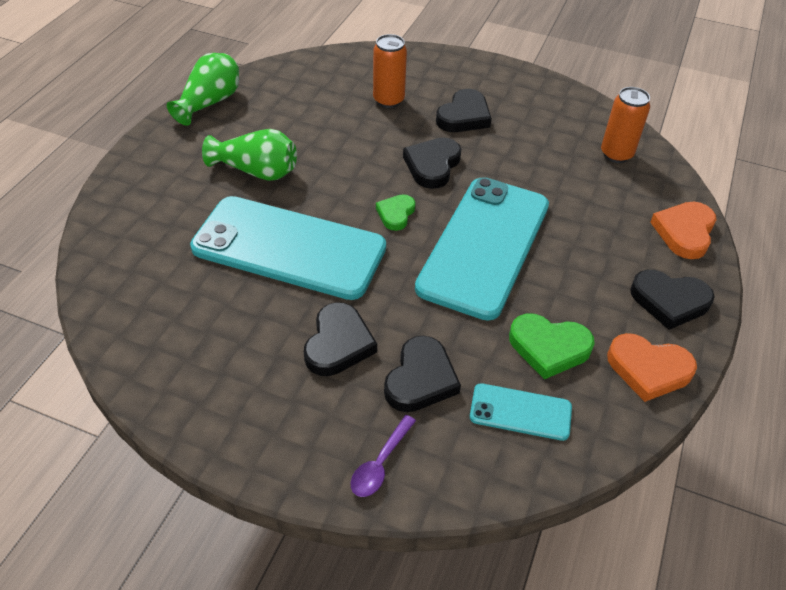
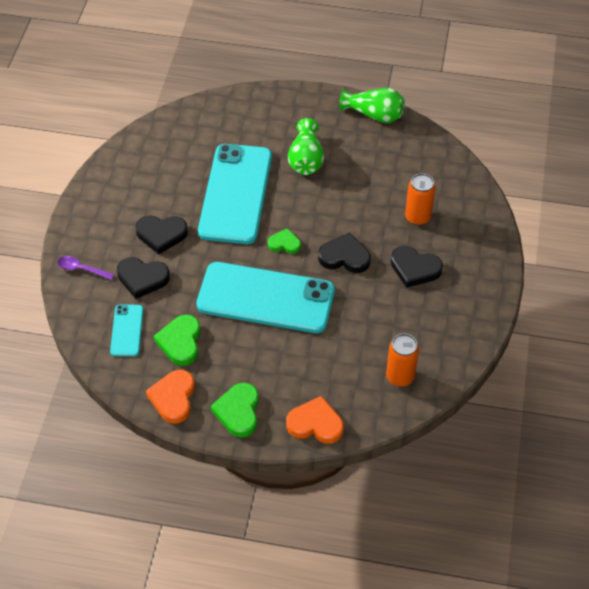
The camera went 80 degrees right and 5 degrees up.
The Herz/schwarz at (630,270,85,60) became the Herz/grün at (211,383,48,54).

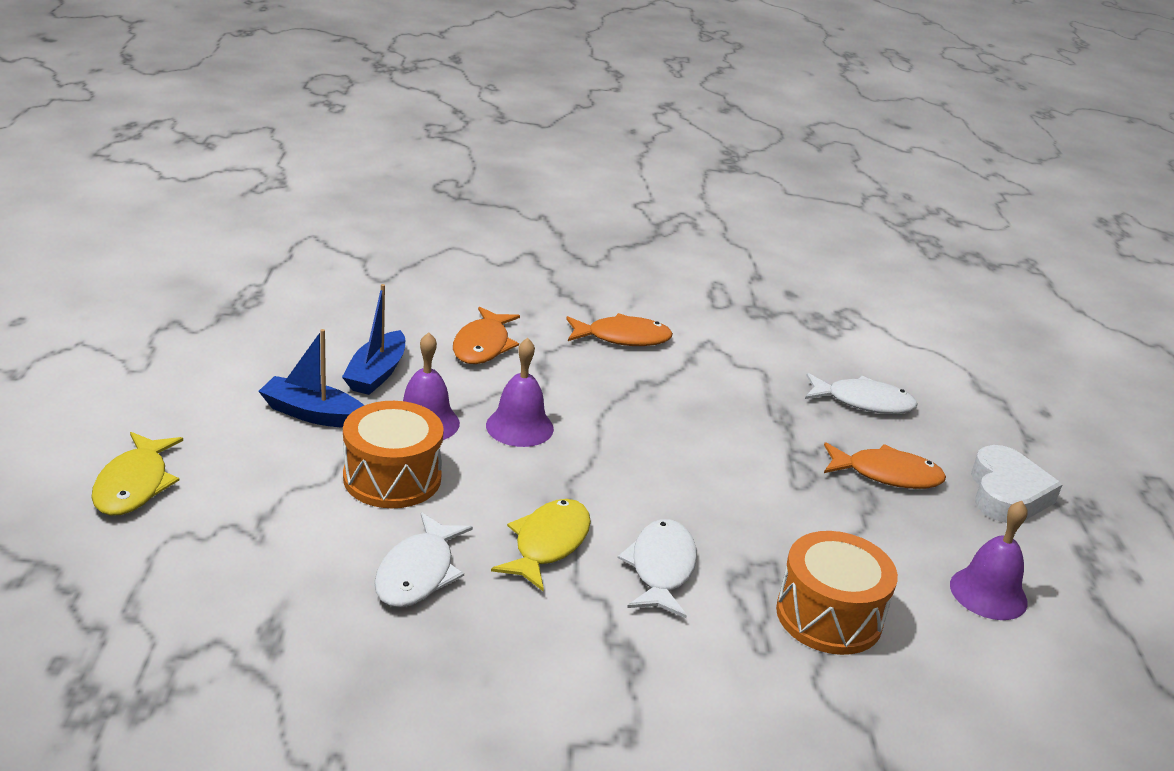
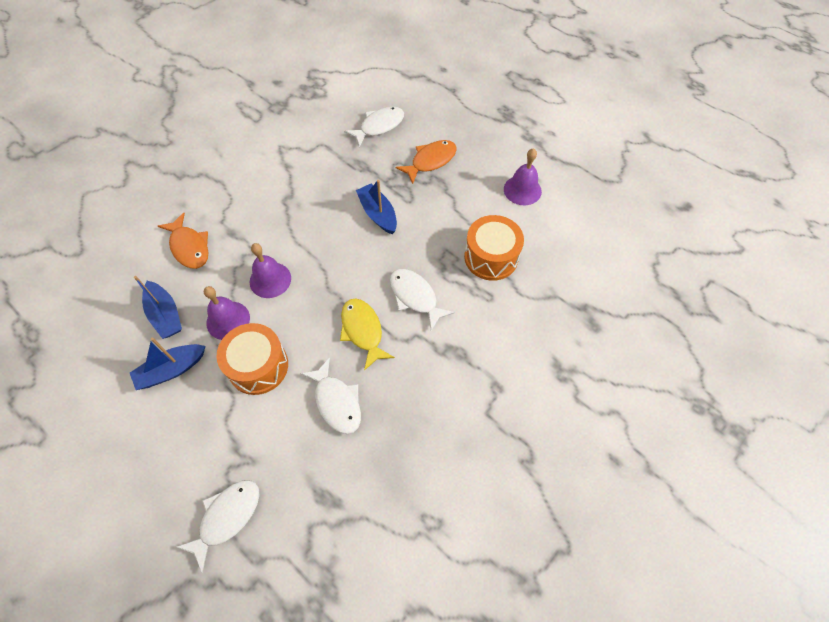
The camera went 45 degrees left and 30 degrees up.
The Fisch/gelb at (91,432,92,84) disappeared.
The Fisch/orange at (566,313,107,33) disappeared.
The Herz/weiß at (971,445,92,78) disappeared.
The Fisch/weiß at (177,480,82,93) appeared.
The Boot/blau at (356,180,41,54) appeared.

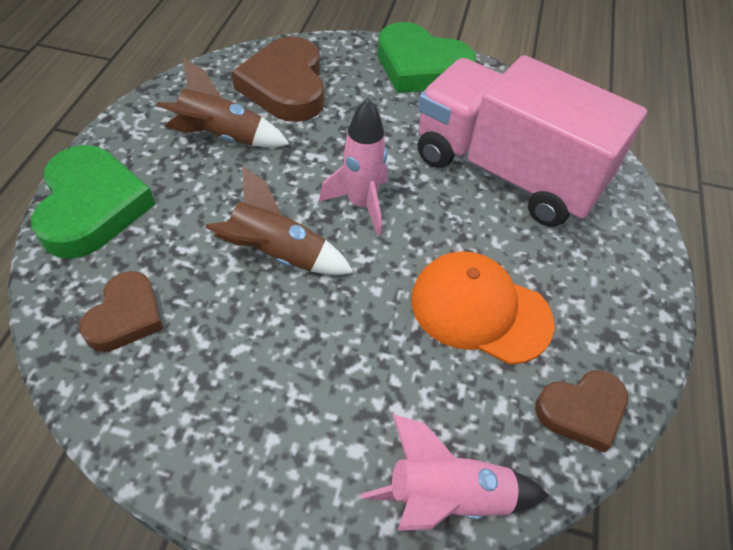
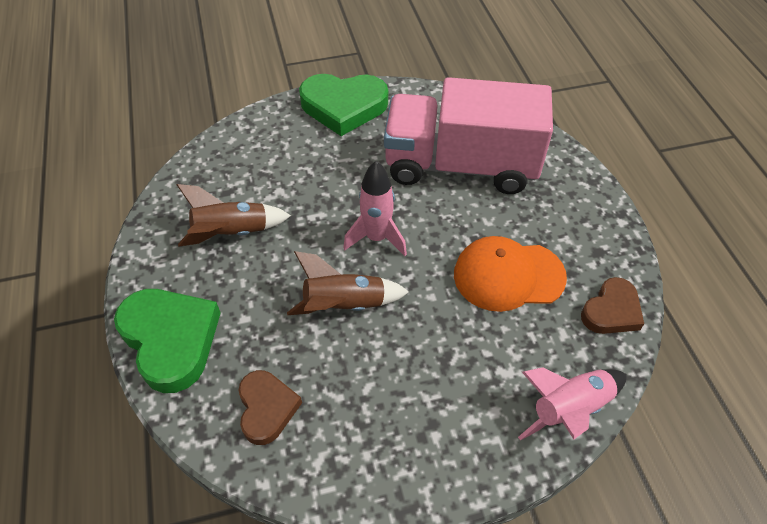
The camera went 25 degrees left and 0 degrees up.
The Herz/braun at (232,37,92,85) disappeared.

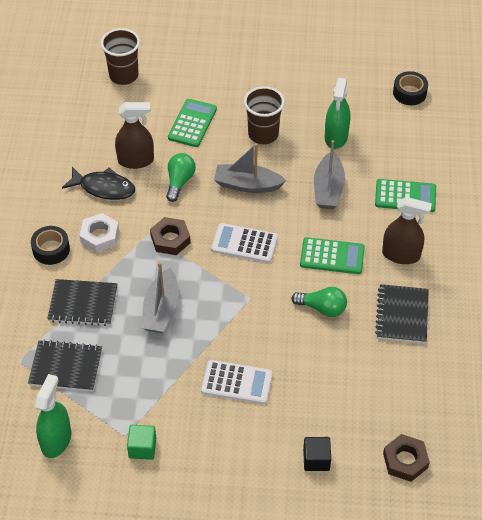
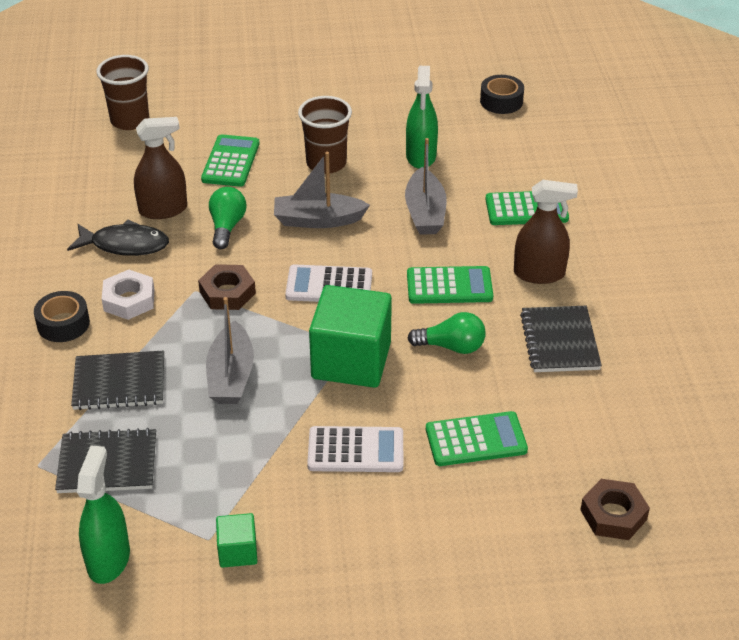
The camera went 10 degrees left and 10 degrees down.
The Kubus/schwarz at (303,437,28,34) disappeared.
The Kubus/grün at (309,285,83,103) appeared.
The Taschenrechner/grün at (426,411,102,55) appeared.

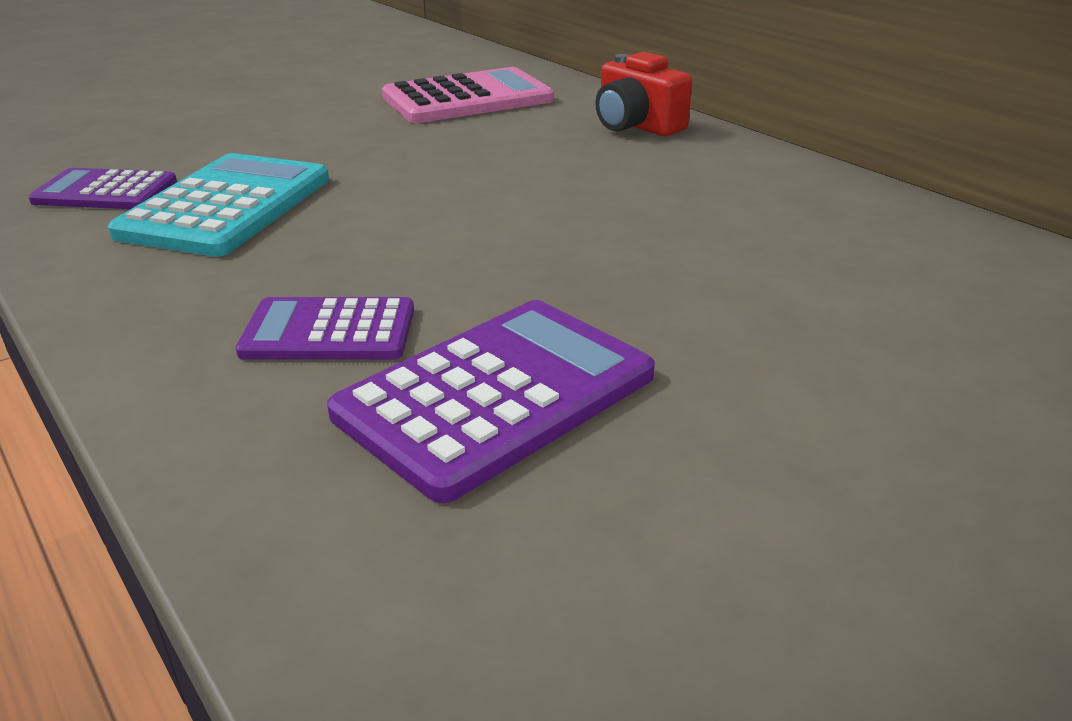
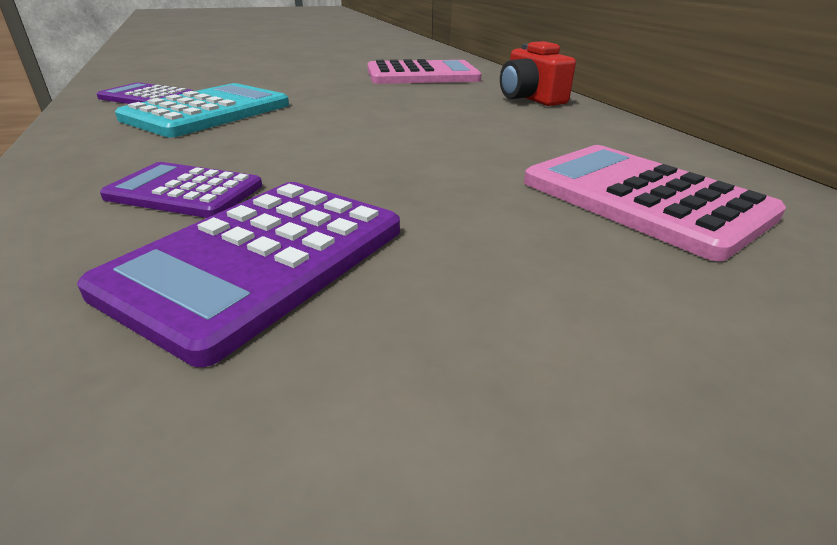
The camera went 15 degrees right and 0 degrees up.
The Taschenrechner/lila at (327,300,328,203) turned 150 degrees clockwise.
The Taschenrechner/rosa at (524,145,262,116) appeared.

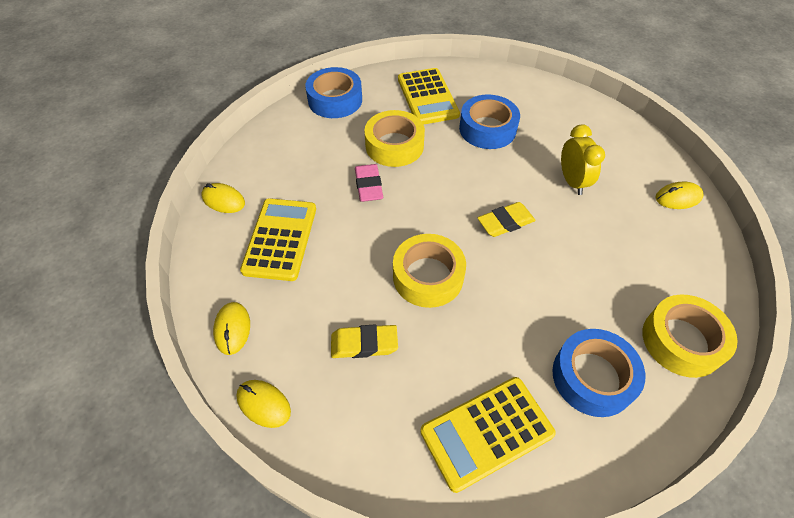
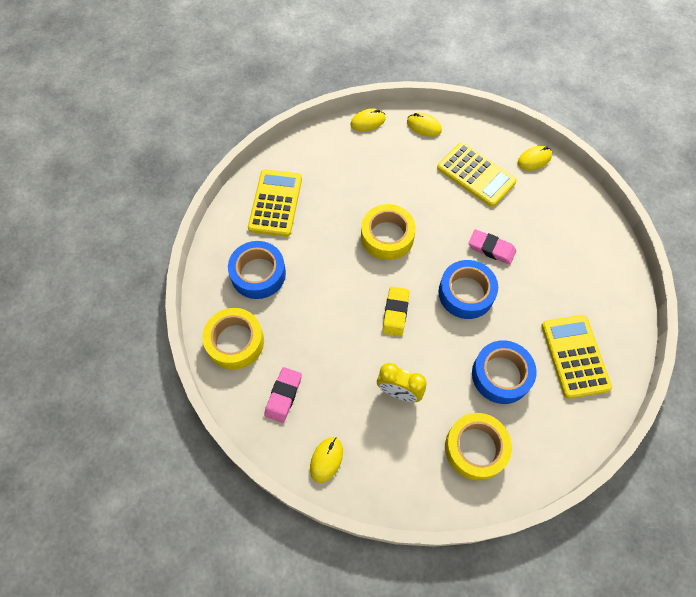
The camera went 125 degrees right and 10 degrees up.
The Klebeband/blau moved from (305,67,57,51) to (438,260,60,59).
The Radiergummi/gelb at (331,325,67,33) disappeared.
The Klebeband/gelb moved from (364,110,61,57) to (445,413,67,68).
The Taschenrechner/gelb at (398,68,62,57) turned 60 degrees clockwise.
The Radiergummi/rosa at (264,367,38,56) appeared.

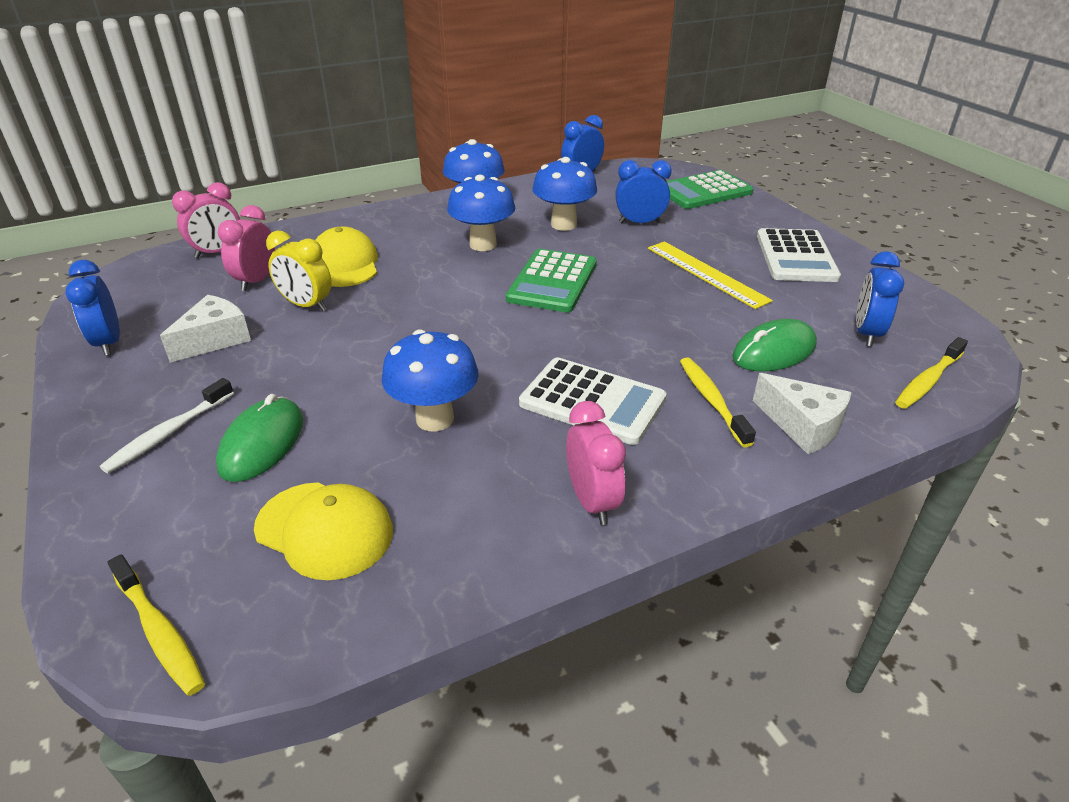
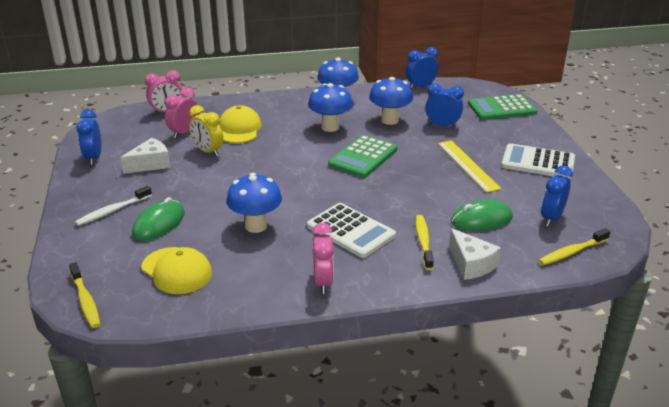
The camera went 15 degrees right and 5 degrees down.
The Taschenrechner/weiß at (757,228,84,54) turned 90 degrees clockwise.

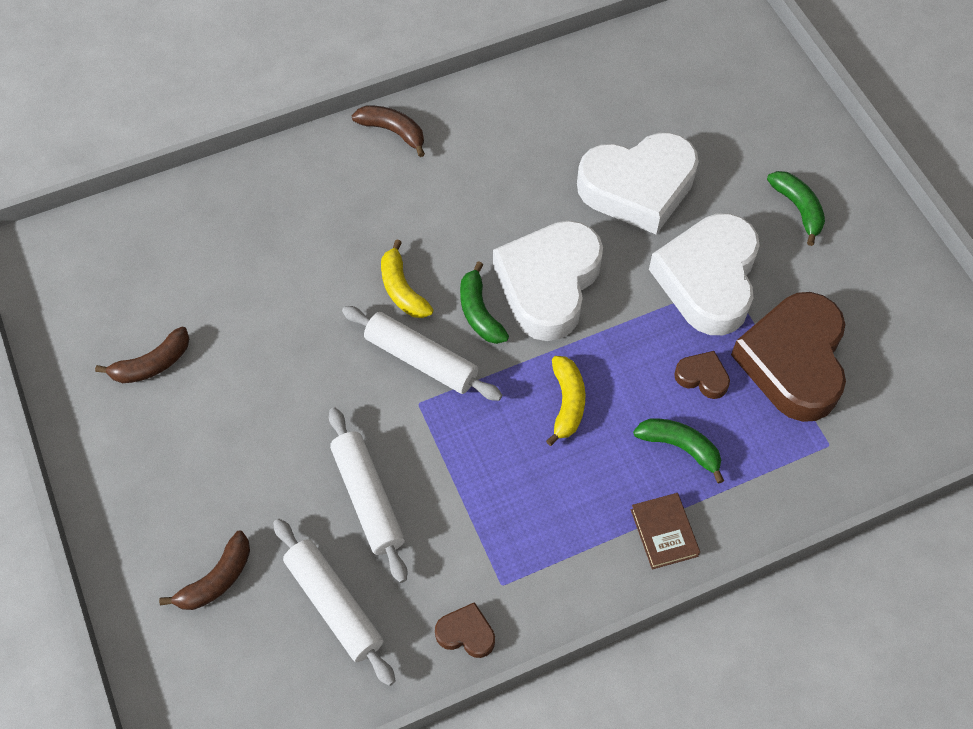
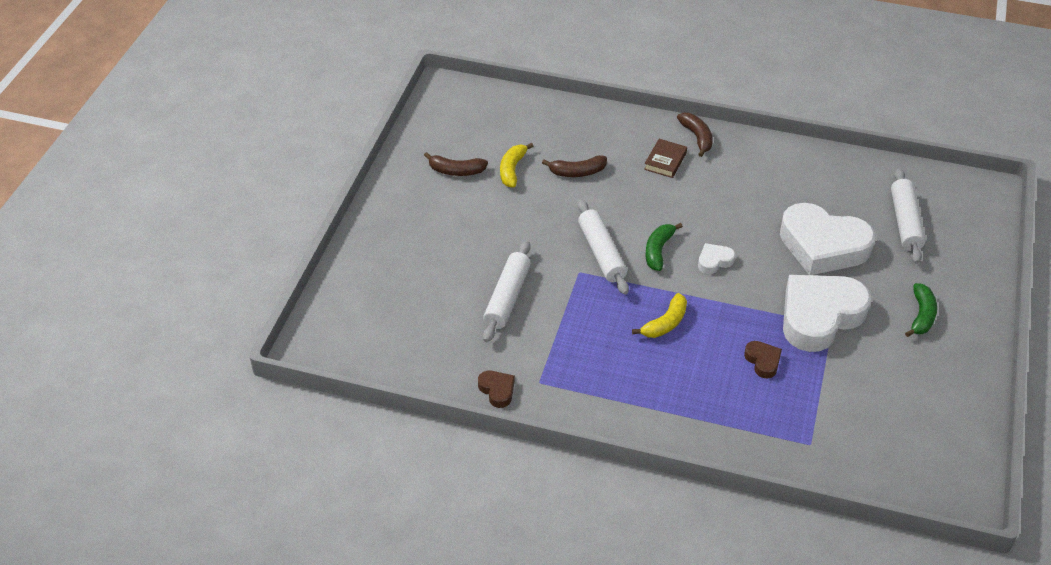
The camera went 40 degrees right and 15 degrees down.
The Banane/braun moved from (159,531,91,79) to (542,155,65,22).
The Nudelholz/weiß moved from (273,519,122,167) to (891,168,34,96).
The Banane/gelb moved from (381,239,53,79) to (500,143,34,44).
The Herz/weiß at (493,221,110,120) changed to 0.42 times the size.
The Buch/braun moved from (631,493,69,76) to (644,139,43,39).
The Banane/grün at (633,419,91,65) disappeared.
The Herz/braun at (731,292,115,130) disappeared.

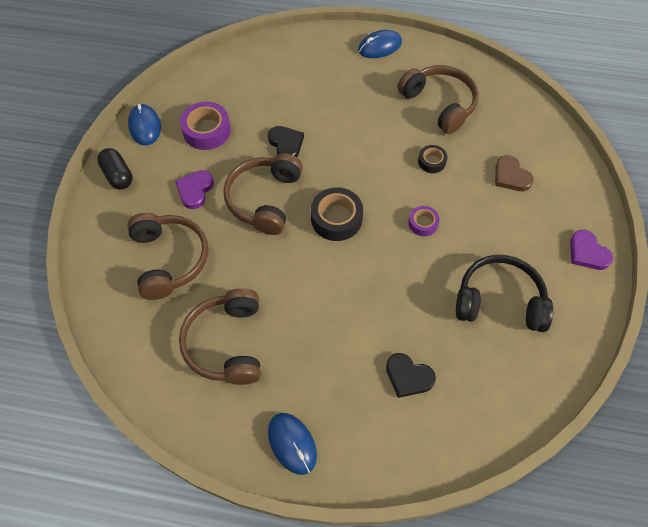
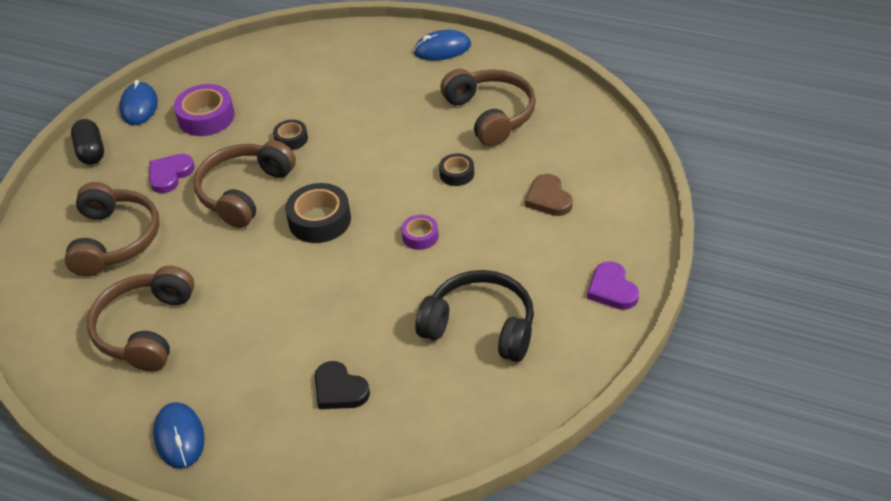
The camera went 15 degrees right and 15 degrees down.
The Herz/schwarz at (268,126,36,31) was replaced by the Klebeband/schwarz at (273,120,35,30).

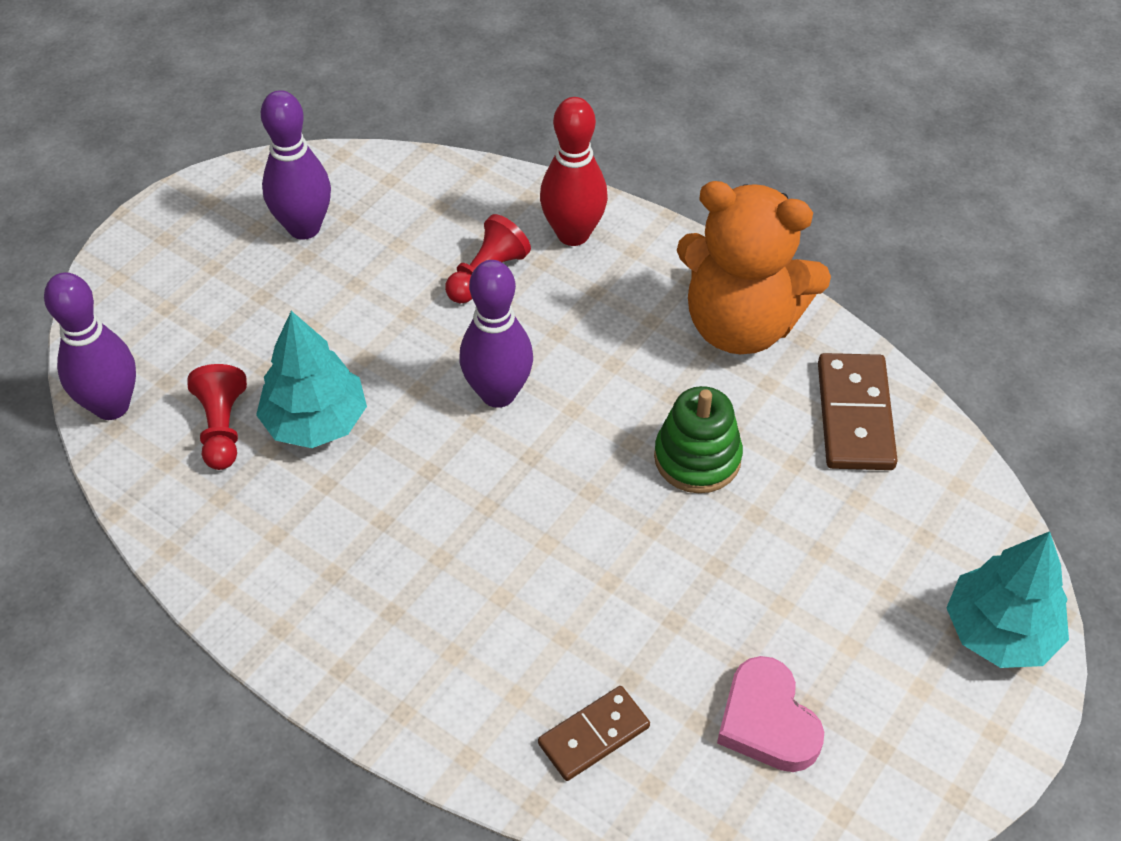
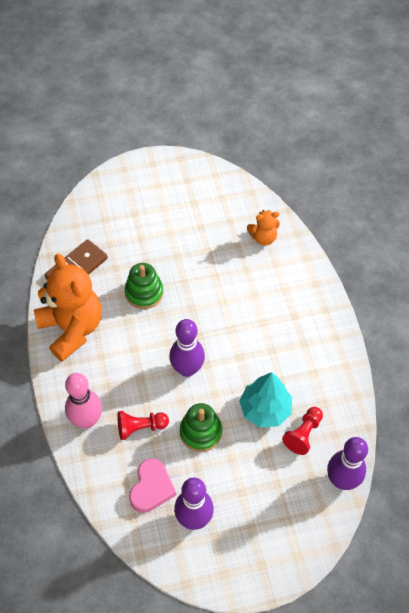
The camera went 140 degrees left and 5 degrees up.
The Dominostein/braun at (538,686,112,95) was replaced by the Teddybär/orange at (247,210,33,35).
The Bowlingkegel/rot at (540,97,68,149) became the Bowlingkegel/rosa at (65,373,37,55).
The Herz/rosa moved from (717,656,107,116) to (129,458,47,55).
The Baum/türkis at (946,531,123,137) disappeared.
The Stapelspielzeug/grün at (180,403,42,49) appeared.

